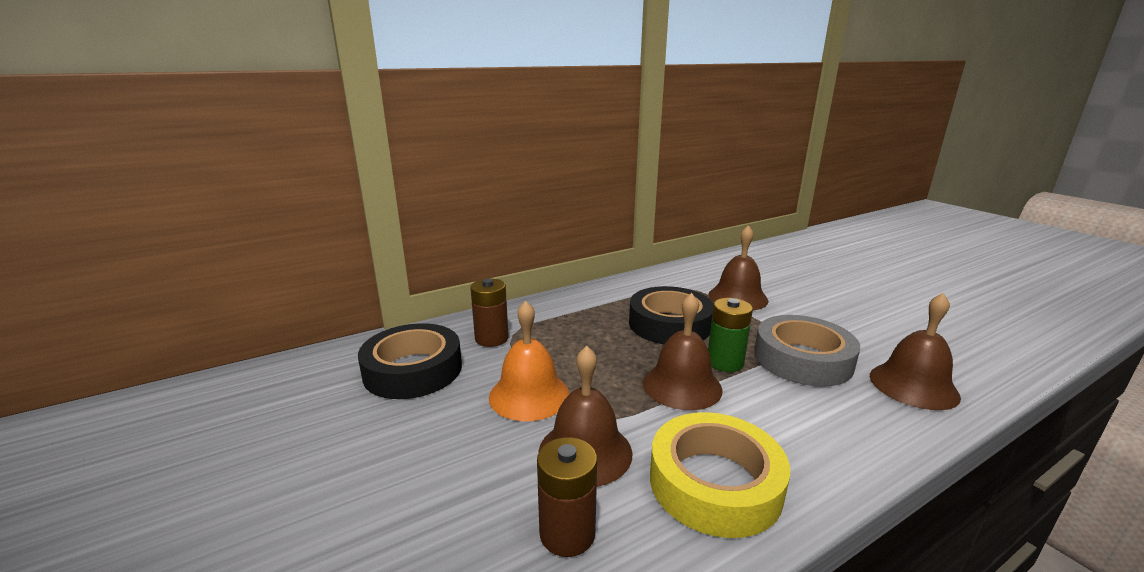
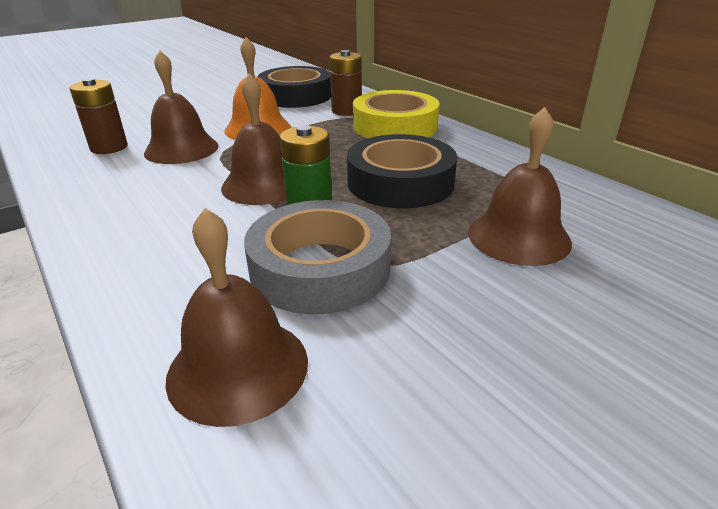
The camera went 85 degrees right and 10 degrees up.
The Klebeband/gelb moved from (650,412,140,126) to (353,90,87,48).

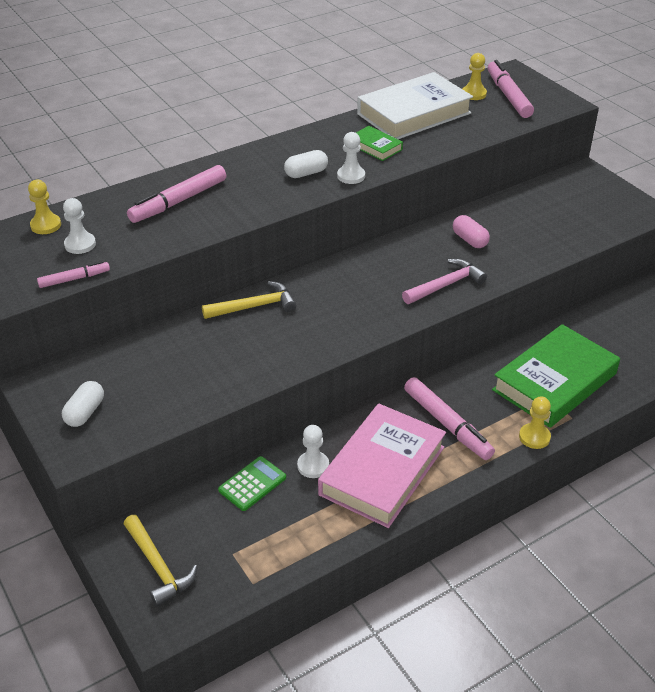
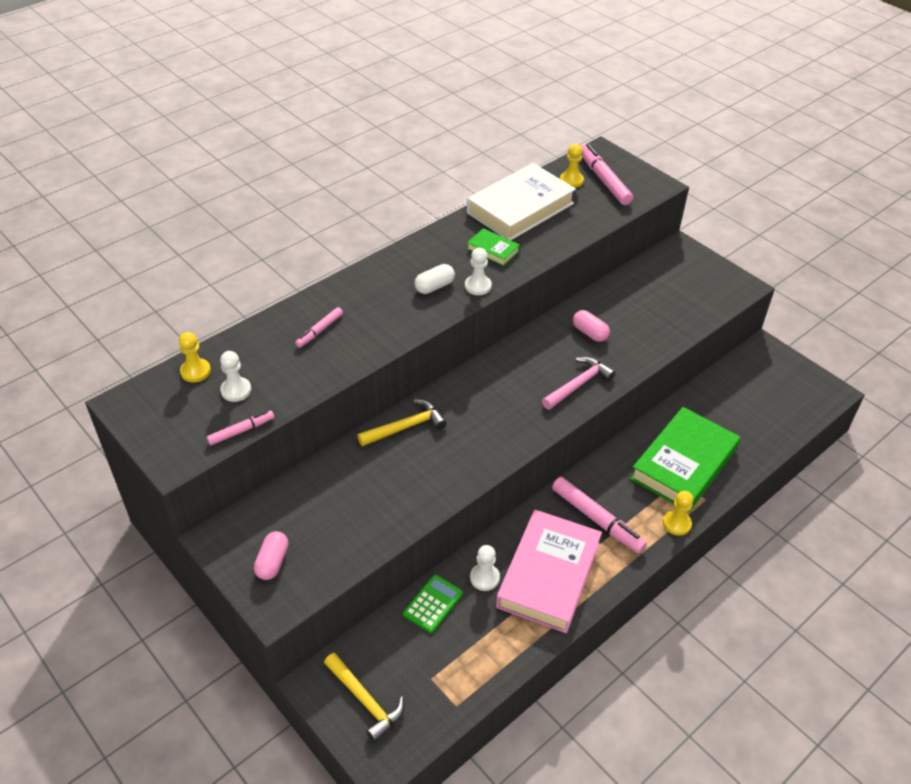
The camera went 10 degrees left and 5 degrees up.
The Kapsel/weiß at (62,381,42,46) became the Kapsel/rosa at (254,531,35,49).
The Filzstift/rosa at (127,165,99,58) changed to 0.56 times the size.

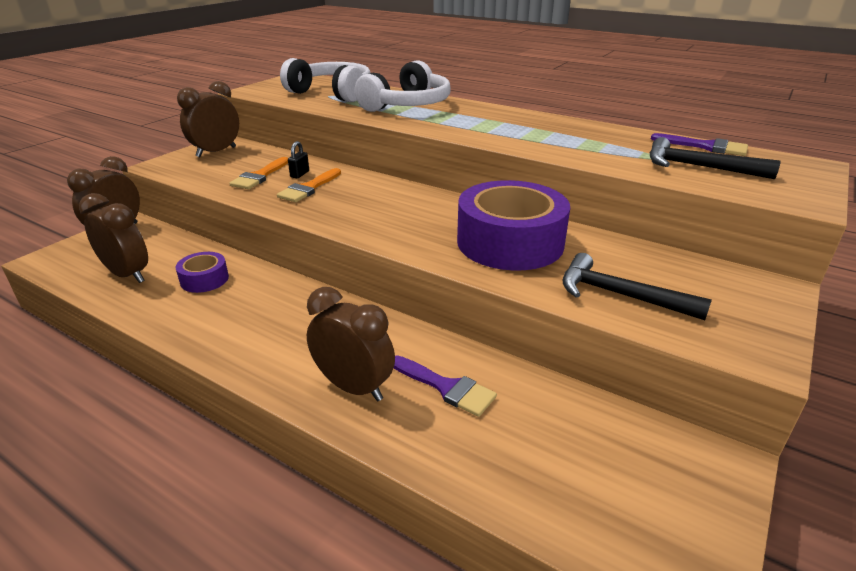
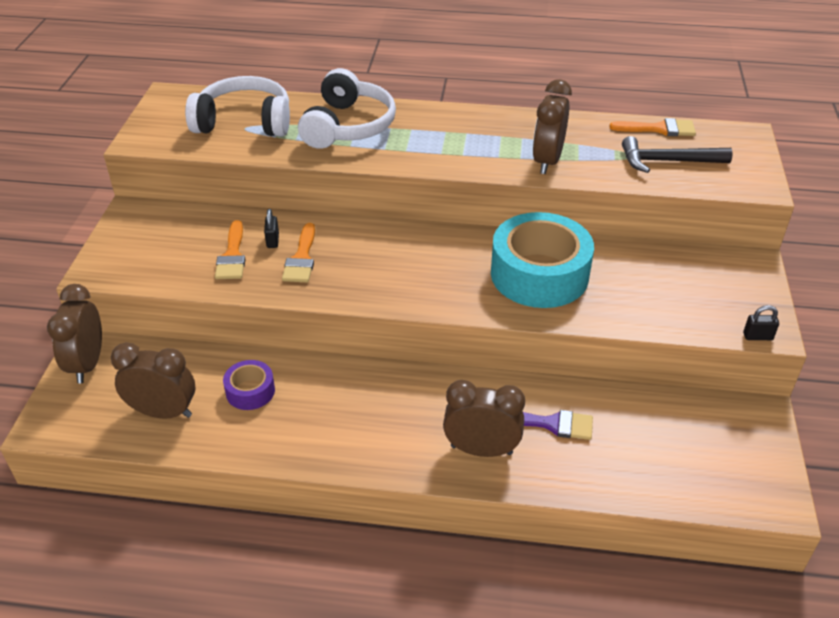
The camera went 25 degrees left and 10 degrees up.
The Wecker/braun moved from (177,81,62,76) to (533,79,39,95).
The Klebeband/lila at (457,180,113,91) became the Klebeband/türkis at (491,212,103,96).
The Hammer/schwarz at (562,253,150,67) disappeared.
The Pinsel/lila at (651,133,97,23) became the Pinsel/orange at (609,118,87,18).
The Vorhängeschloss/schwarz at (743,305,36,35) appeared.

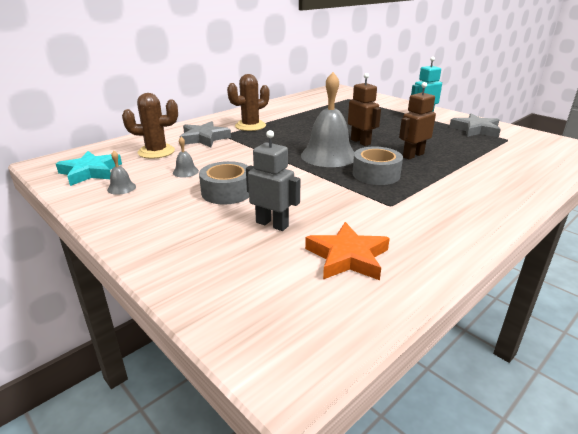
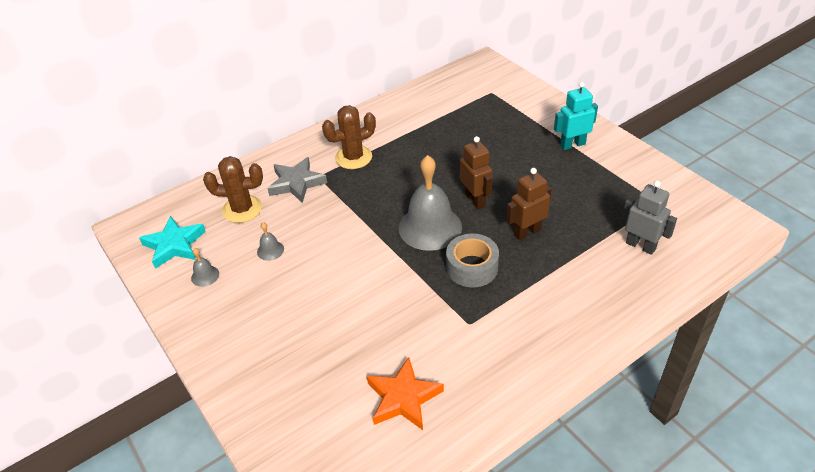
The camera went 10 degrees right and 15 degrees up.
The Klebeband/grau at (199,161,50,43) disappeared.
The Roboter/grau moved from (246,130,54,101) to (622,181,55,74).
The Stern/grau at (449,114,52,23) disappeared.

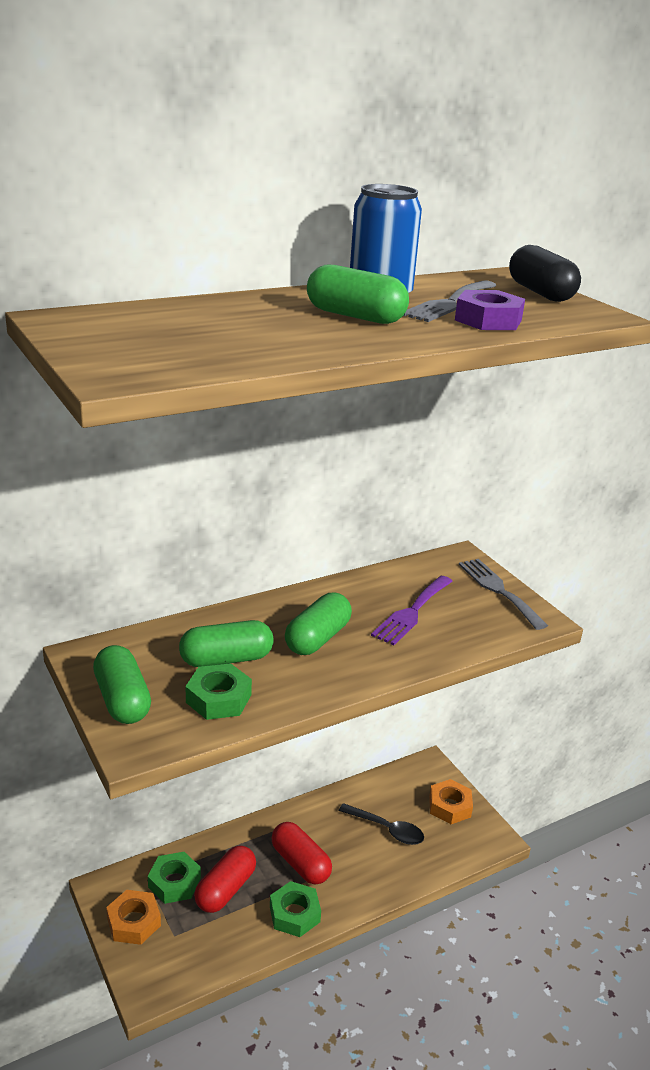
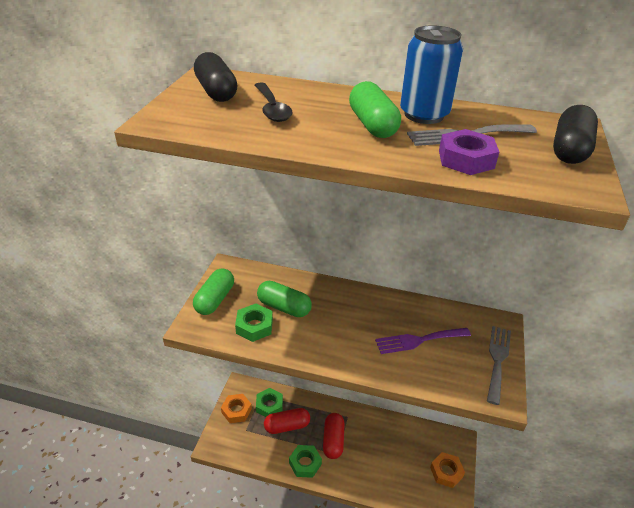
The camera went 45 degrees right and 10 degrees up.
The Kapsel/grün at (285,592,67,63) disappeared.
The Löffel/schwarz moved from (339,803,85,42) to (255,82,38,40).
The Kapsel/schwarz at (194,52,43,50) appeared.

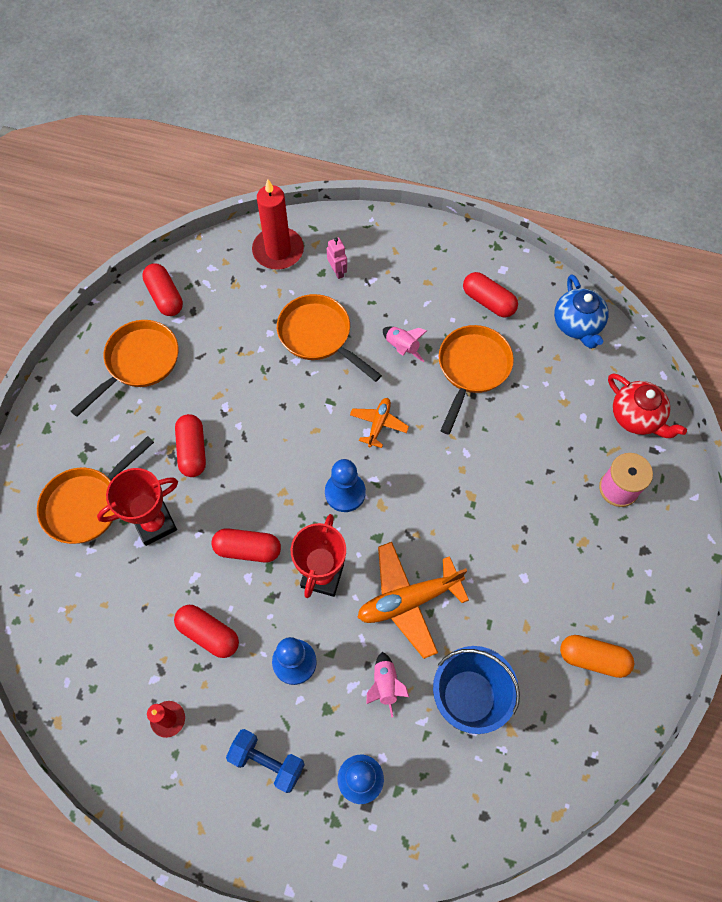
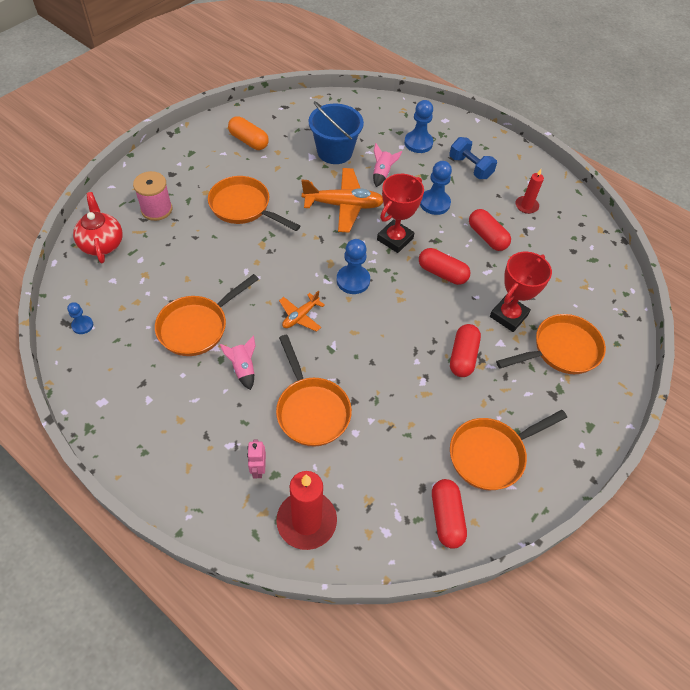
The camera went 160 degrees left and 10 degrees down.
The Pokal/rot at (97,468,81,78) turned 45 degrees counterclockwise.
The Kapsel/rot at (463,272,55,46) disappeared.
The Teekanne/blau at (554,274,55,75) was replaced by the Bauer/blau at (67,302,26,32).
The Pfanne/orange at (208,176,92,55) appeared.

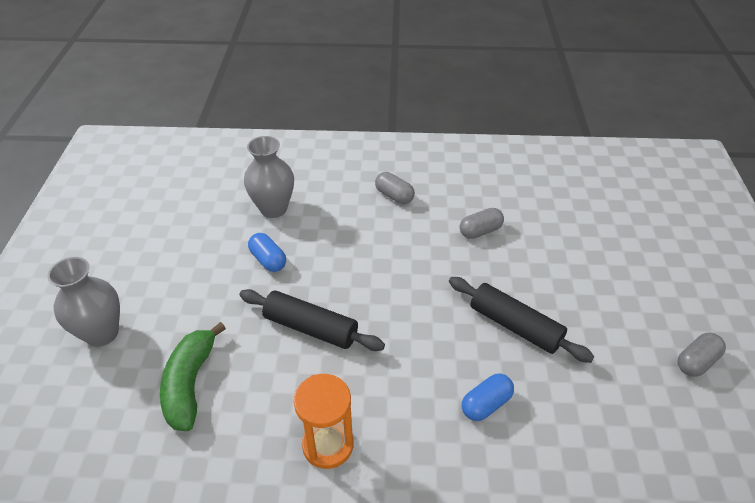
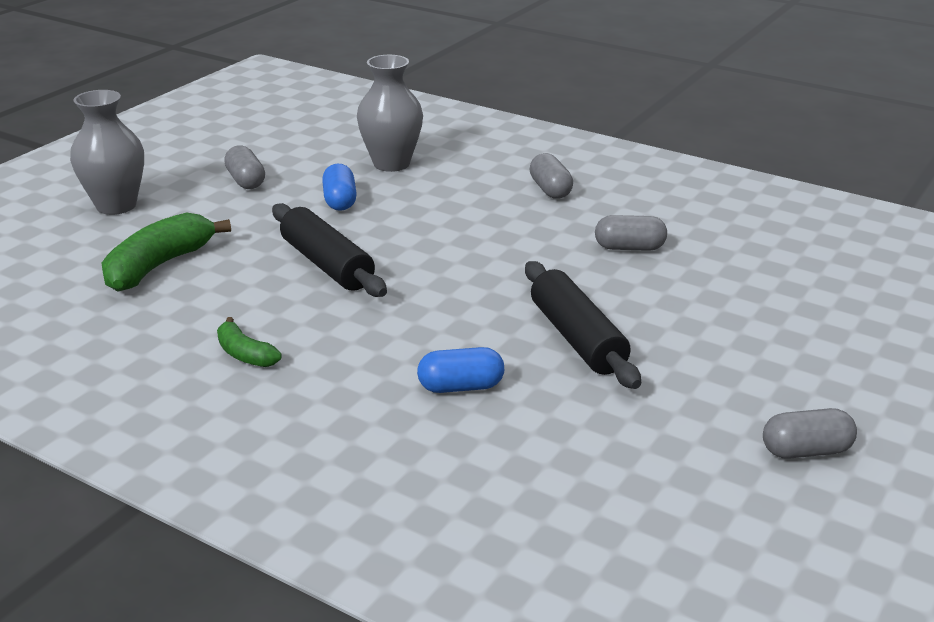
The camera went 30 degrees right and 15 degrees down.
The Sanduhr/orange at (294,374,60,95) was replaced by the Banane/grün at (217,317,65,50).
The Kapsel/grau at (224,145,41,44) appeared.

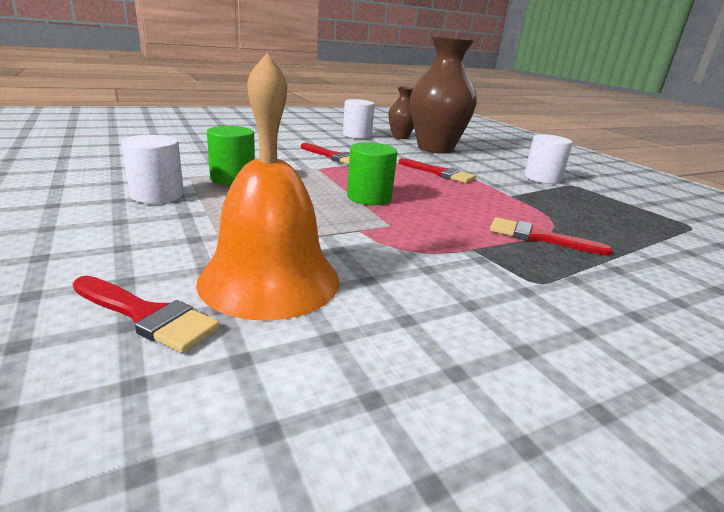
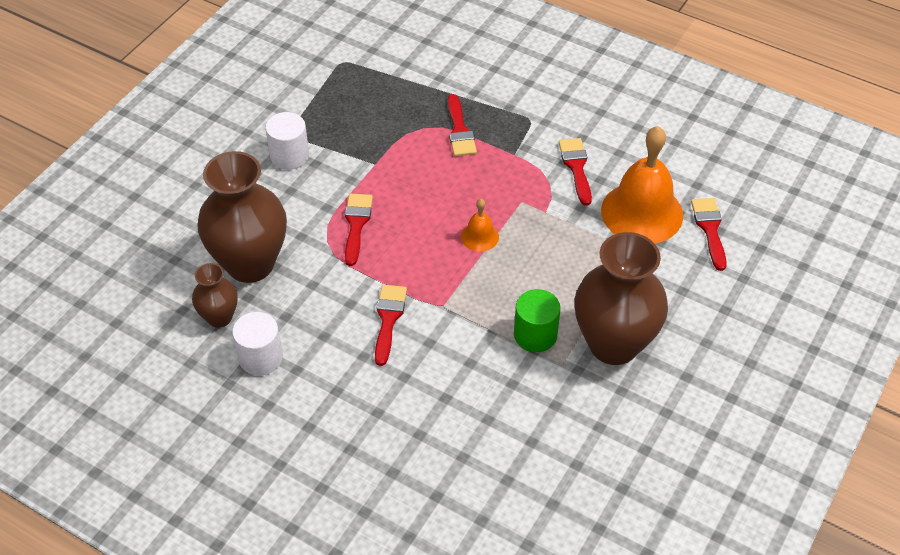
The camera went 120 degrees left and 25 degrees up.
The Vollzylinder/weiß at (121,135,63,69) was replaced by the Vase/braun at (574,232,94,133).
The Vollzylinder/grün at (347,142,50,63) was replaced by the Glocke/orange at (461,199,38,53).
The Pinsel/rot at (559,138,33,68) appeared.

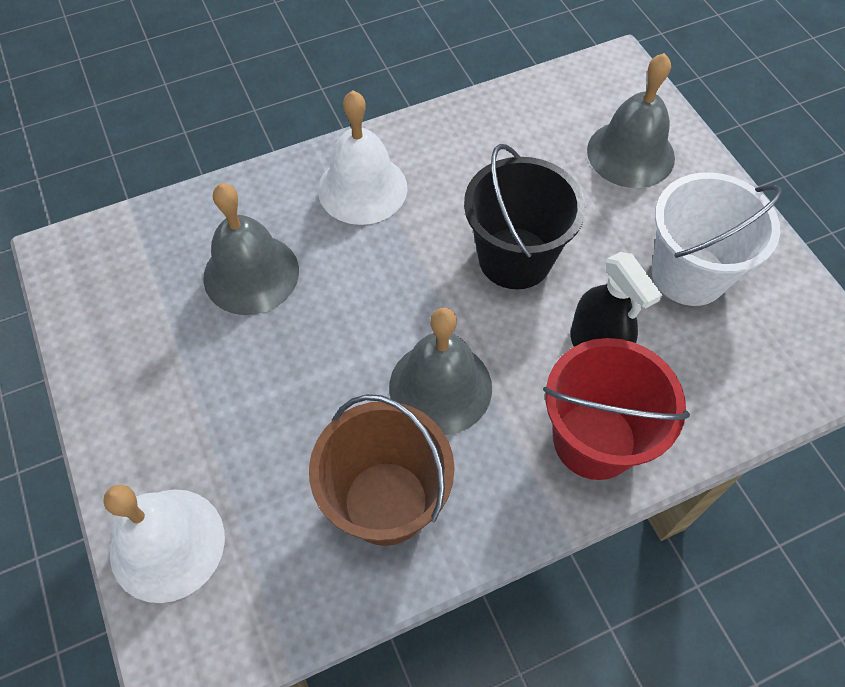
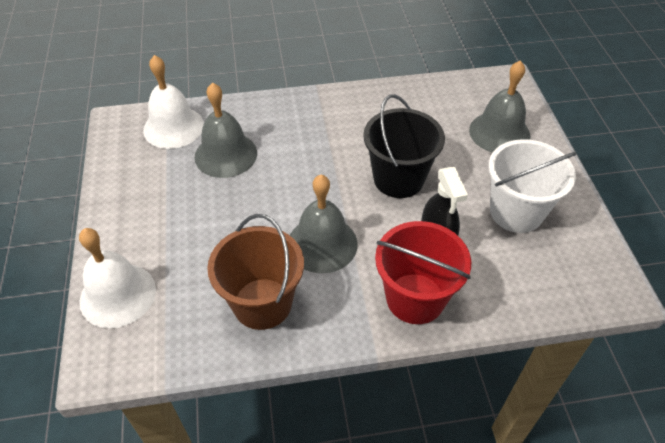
The camera went 15 degrees right and 10 degrees down.
The Glocke/weiß moved from (318,90,89,135) to (143,55,61,94).

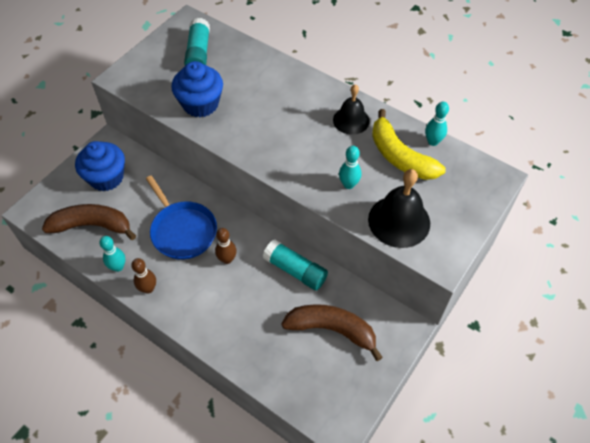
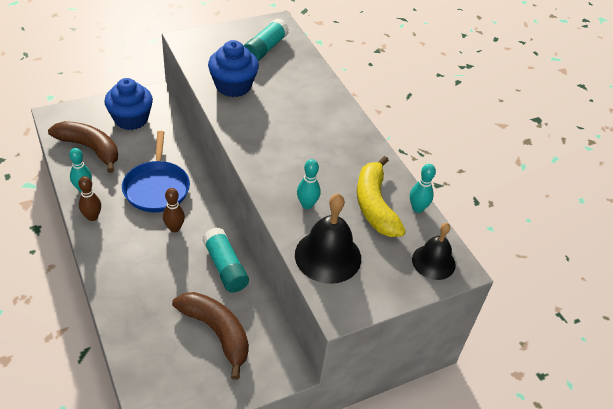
The camera went 25 degrees right and 10 degrees down.
The Glocke/schwarz moved from (333,84,37,51) to (412,223,44,57).

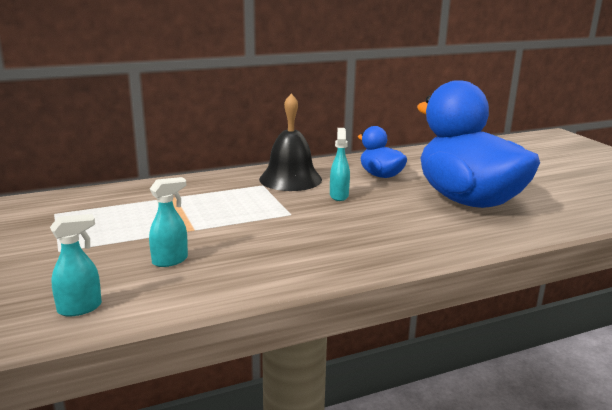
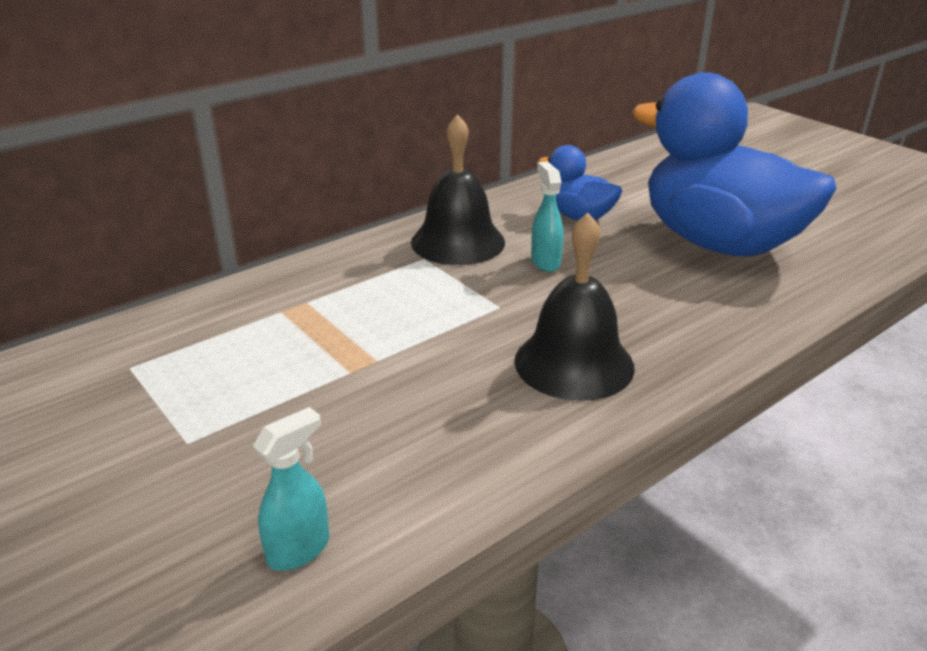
The camera went 15 degrees left and 10 degrees up.
The Sprühflasche/türkis at (149,177,39,90) disappeared.
The Glocke/schwarz at (514,213,121,188) appeared.

